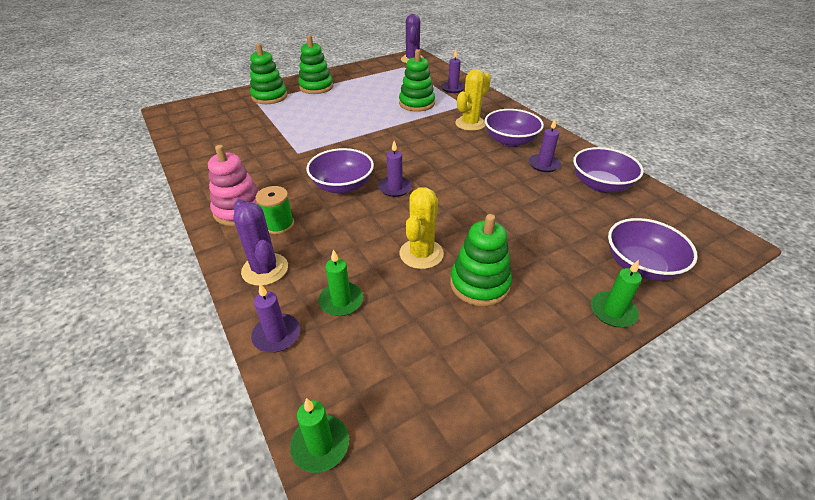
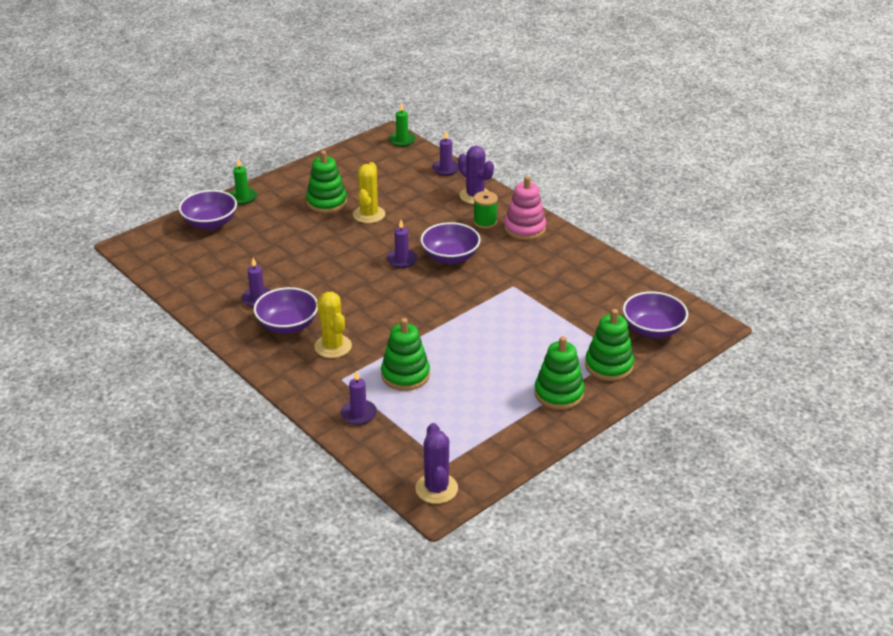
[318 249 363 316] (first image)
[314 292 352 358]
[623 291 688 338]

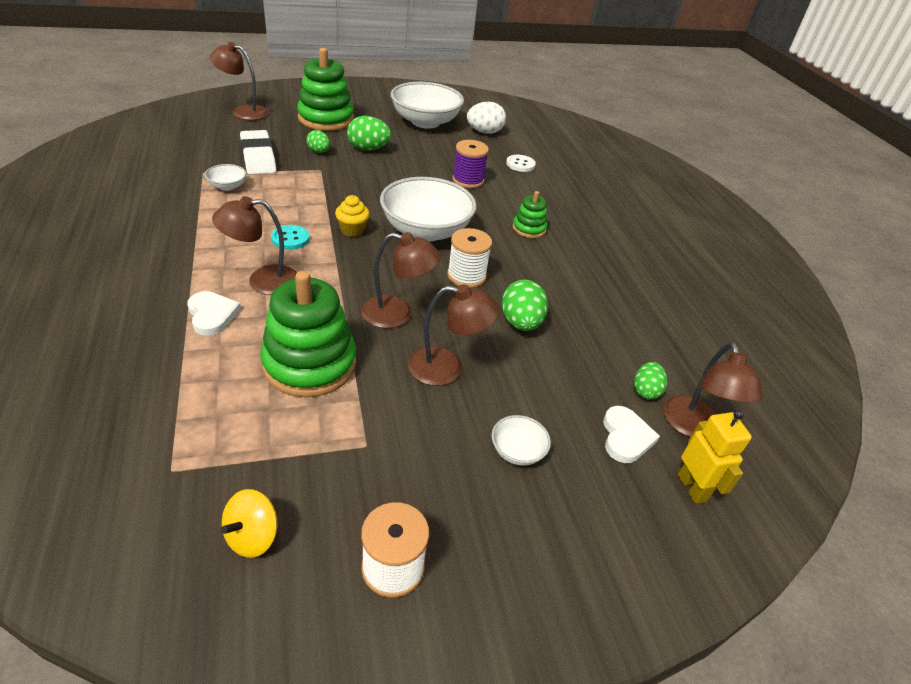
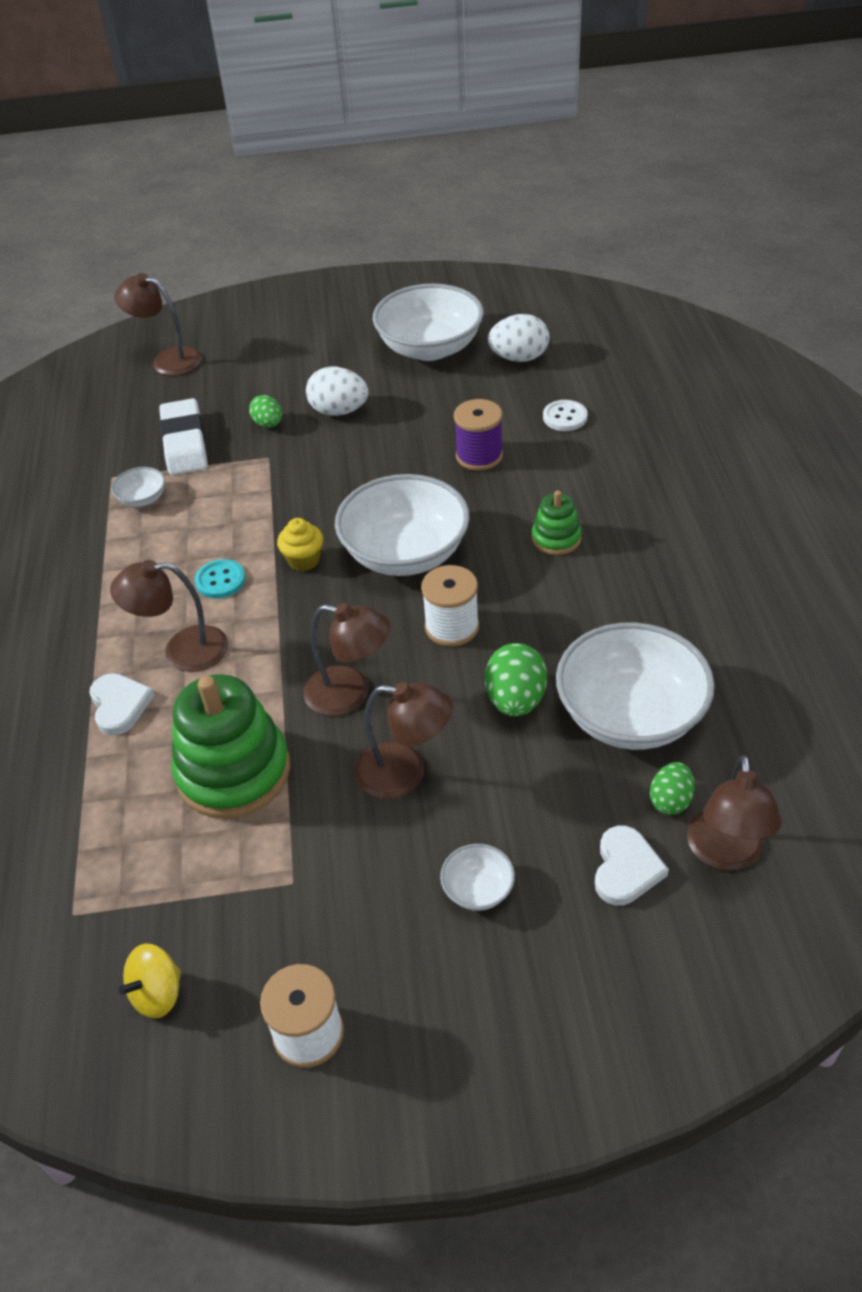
[297 48 354 131] (first image)
[306 367 369 416]
[678 410 752 504] (first image)
[556 622 715 750]

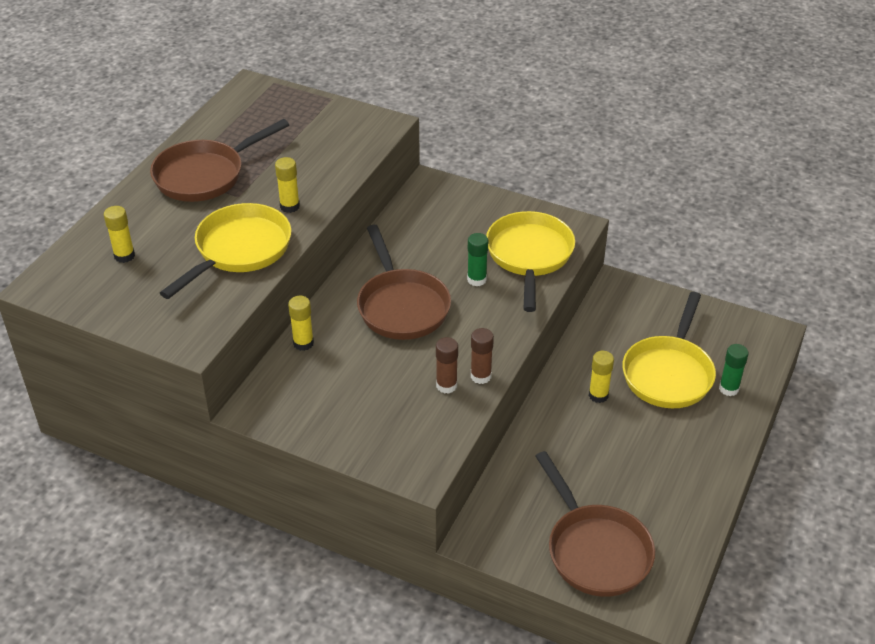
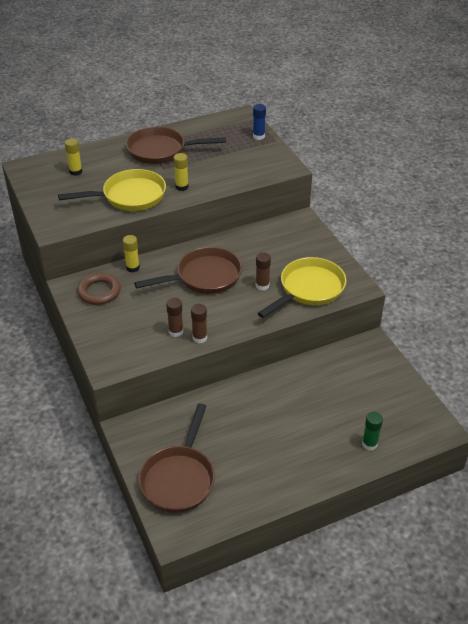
[134 247 242 294]
[256 252 271 291]
[589 351 614 403] (first image)
[622 292 716 408] (first image)
[77 273 121 305]
[253 104 266 140]

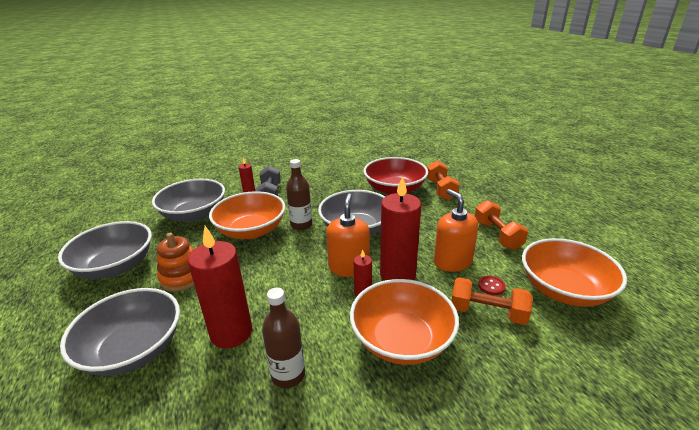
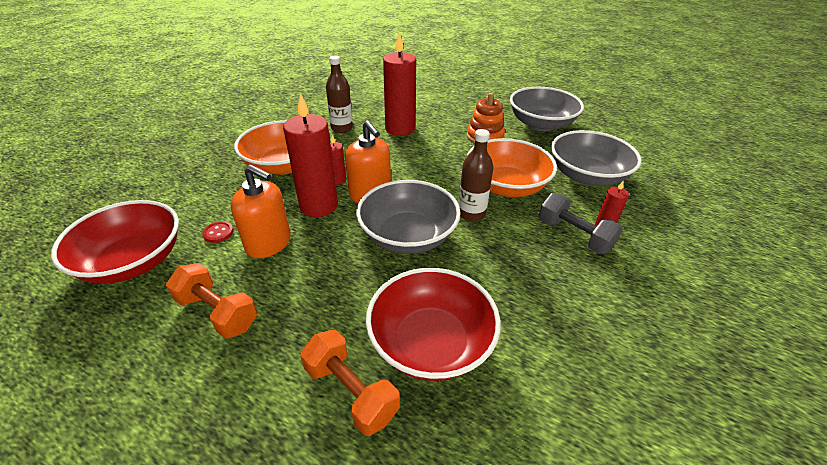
[60 288 180 376] (first image)
[451 277 533 325] (first image)
[51 200 179 284]

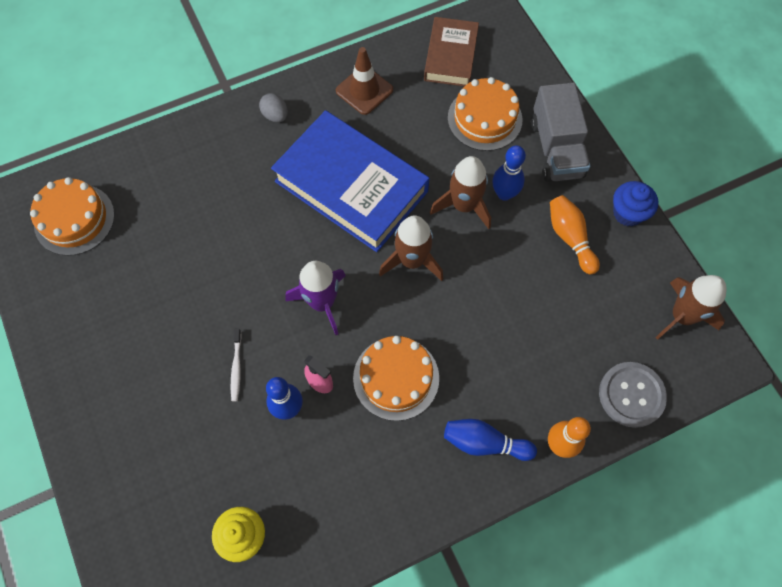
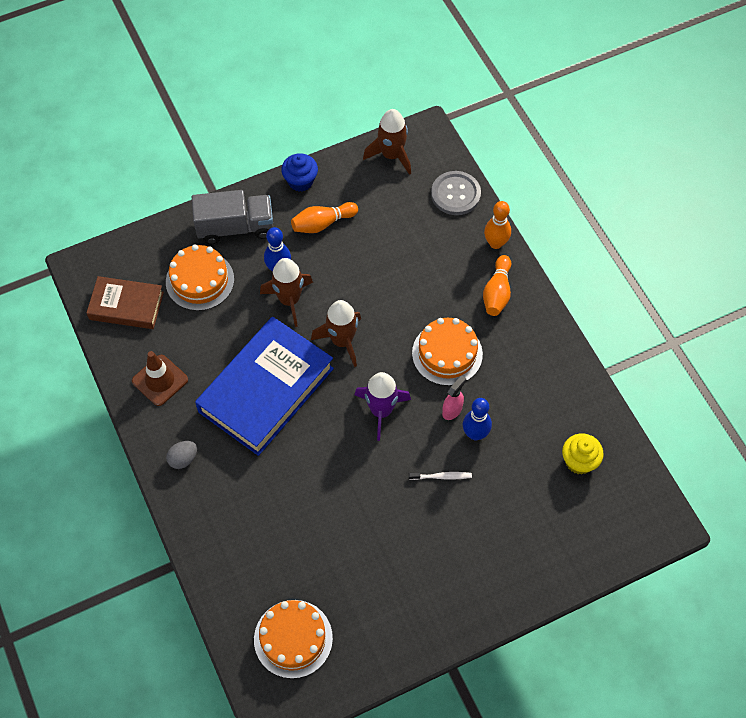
[483 255 511 316]

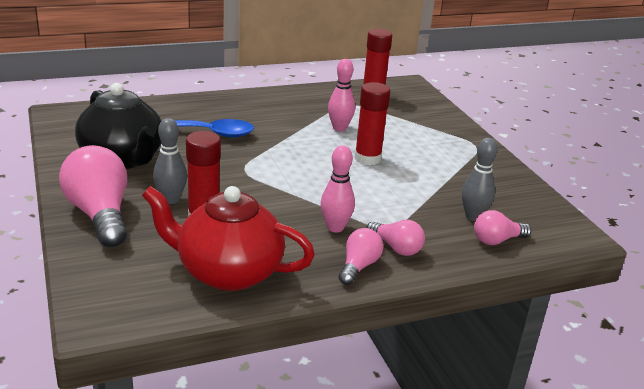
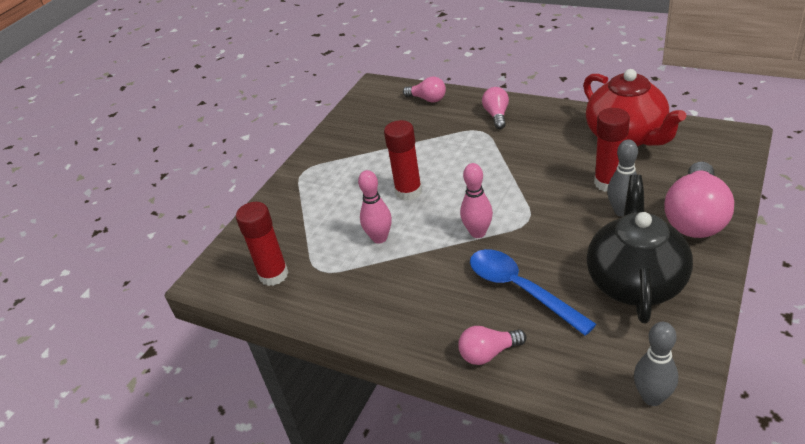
[460 163 493 238]
[458 326 527 365]
[634 322 678 406]

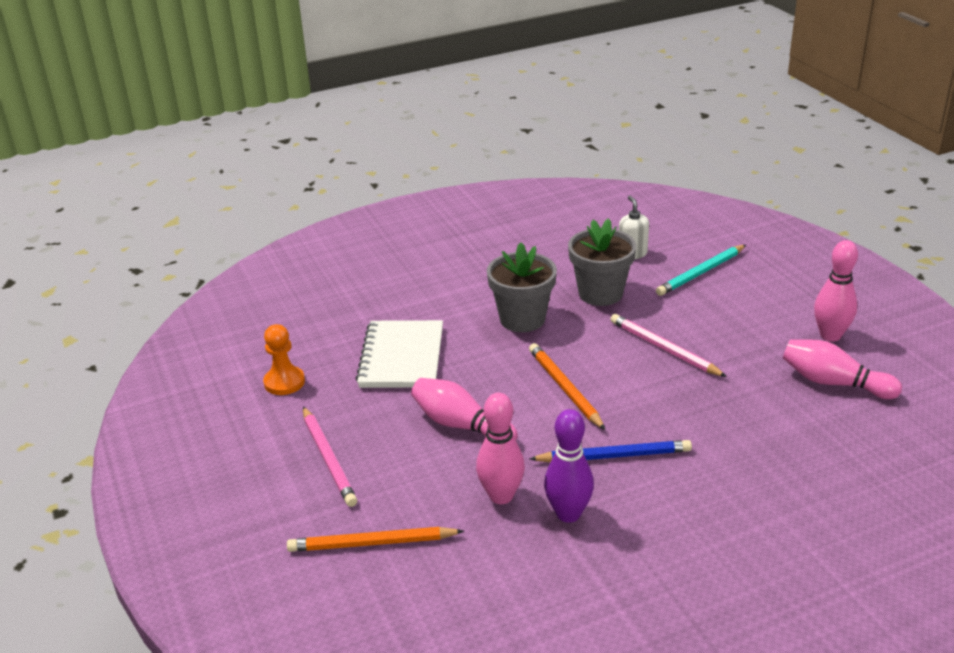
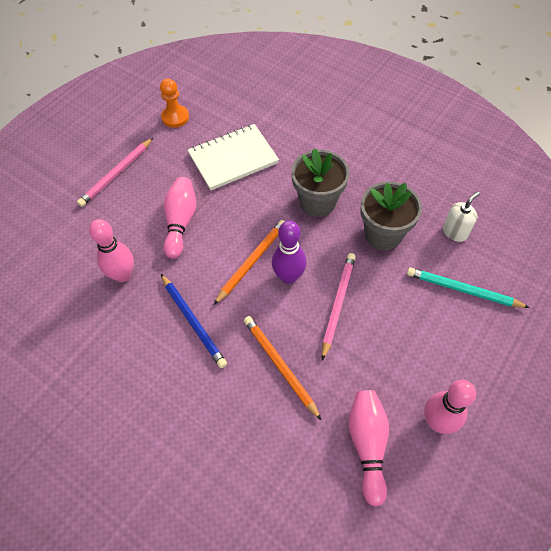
[244 316 322 421]
[272 220 306 284]

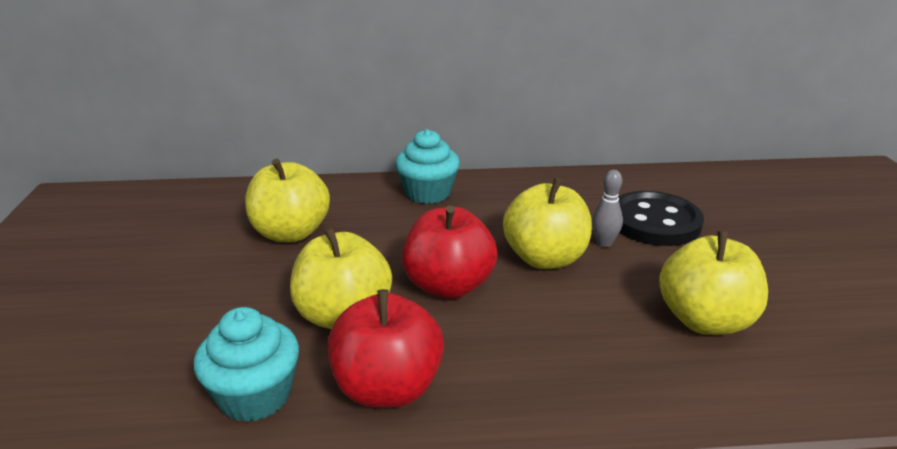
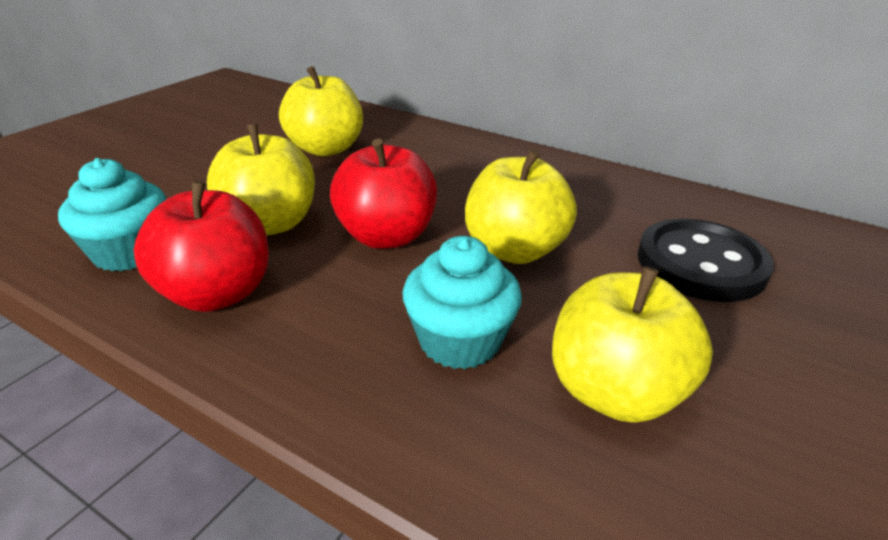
[403 236 522 369]
[592 170 623 247] (first image)

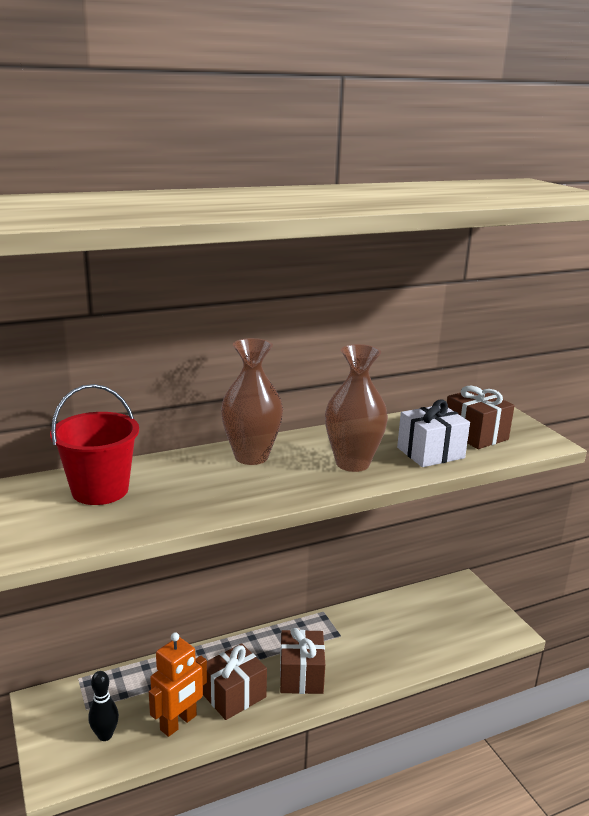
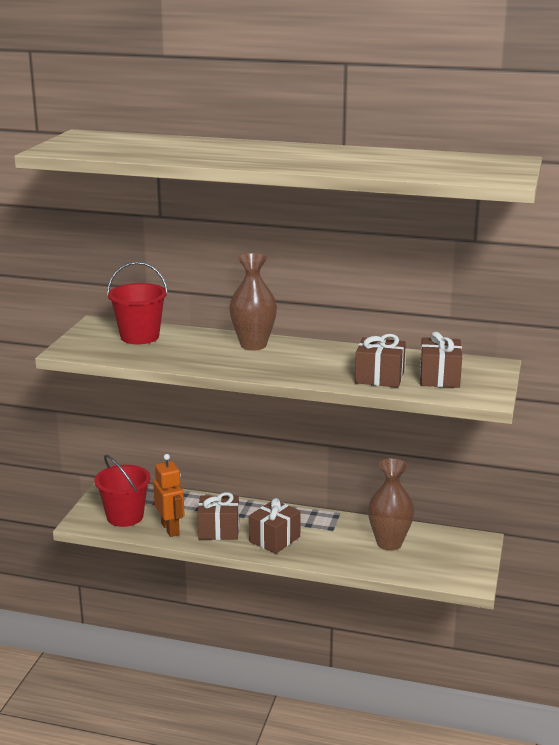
[94 455 150 527]
[153 454 184 537]
[368 458 414 551]
[355 334 406 388]

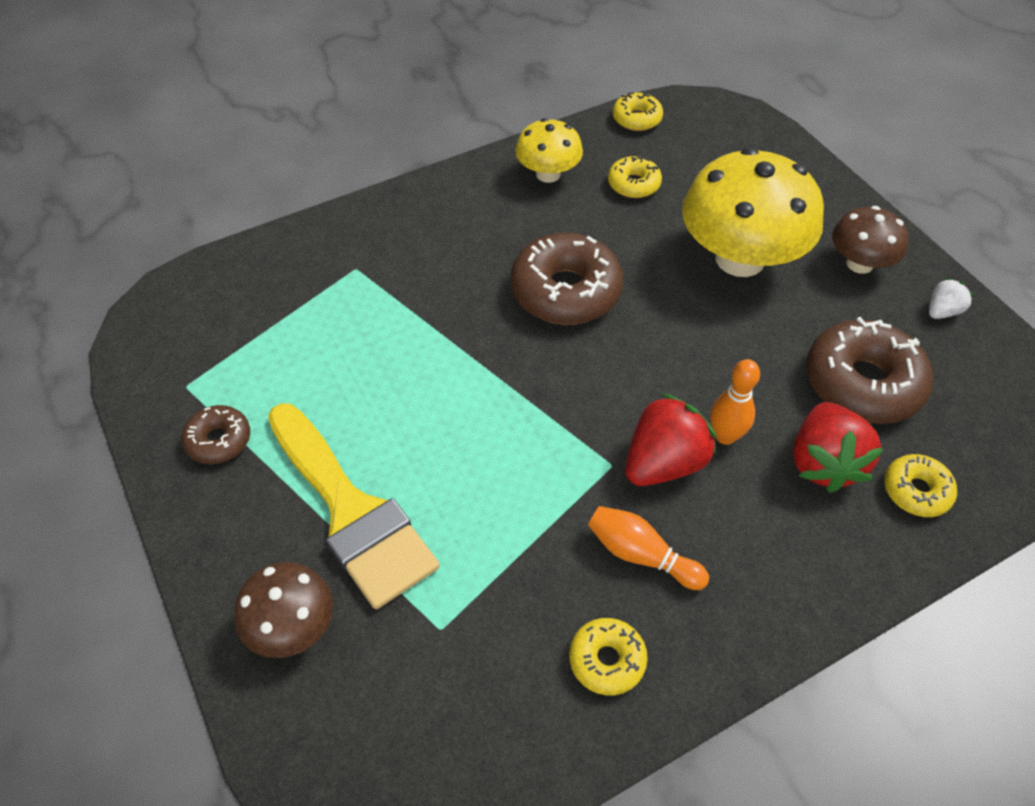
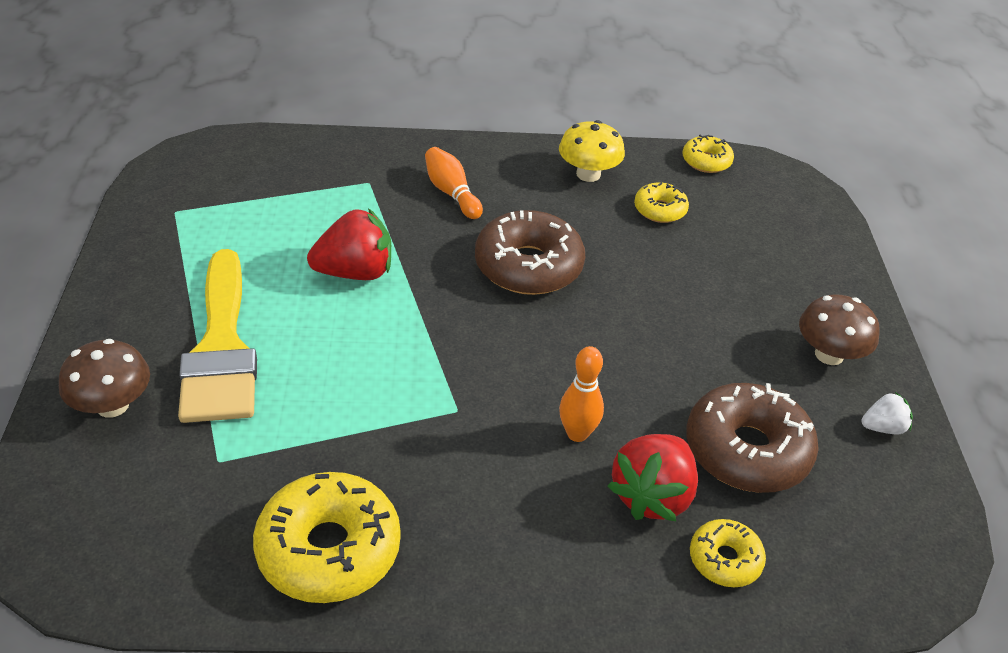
[181 405 250 464] (first image)
[253 472 401 603]
[425 147 483 219]
[307 208 391 280]
[682 147 824 277] (first image)

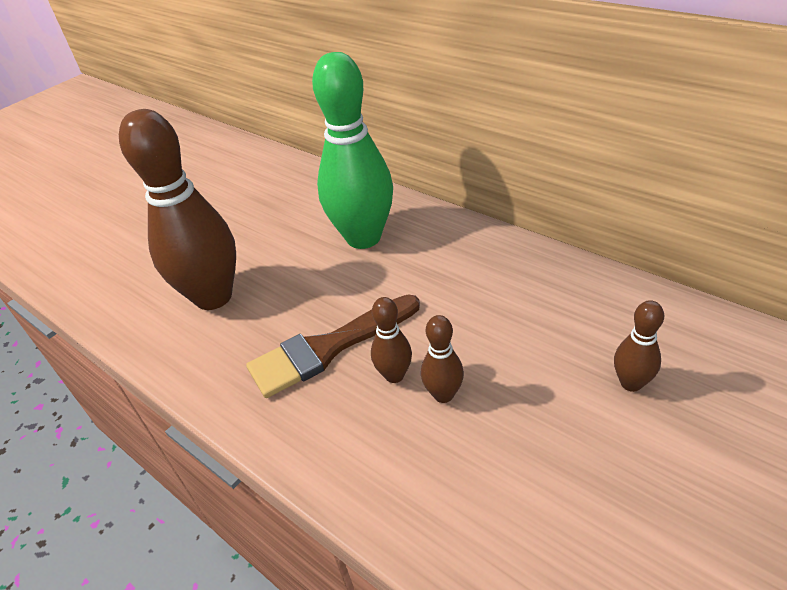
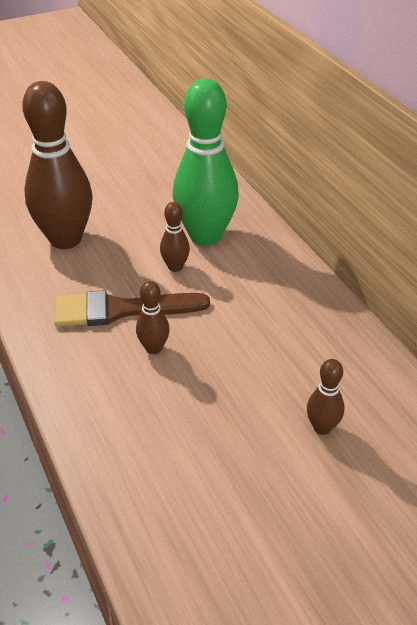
[160 202 190 272]

